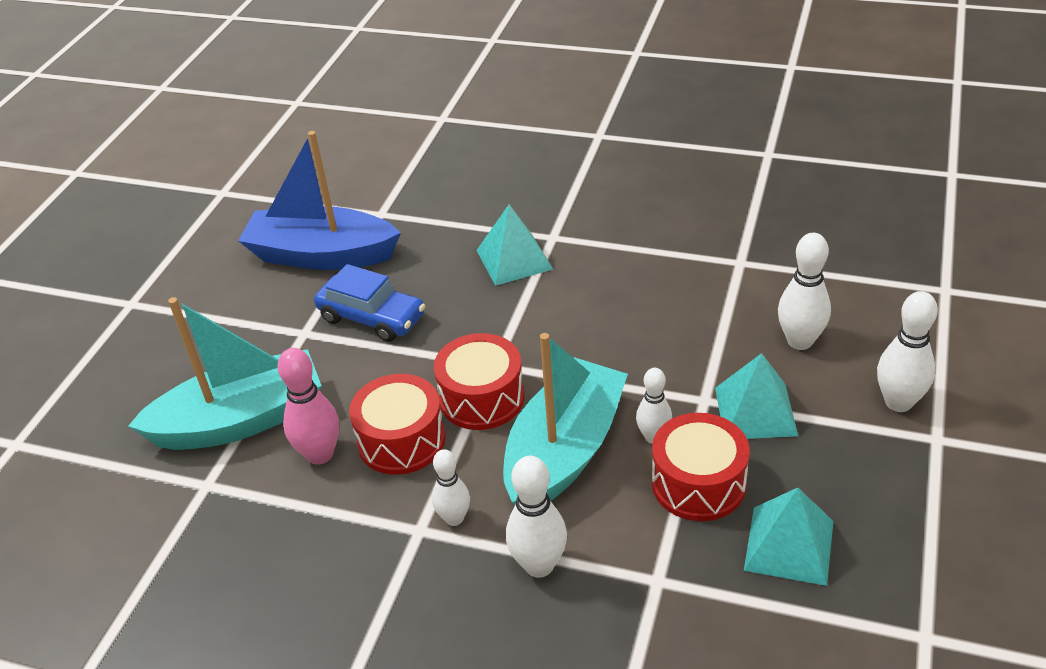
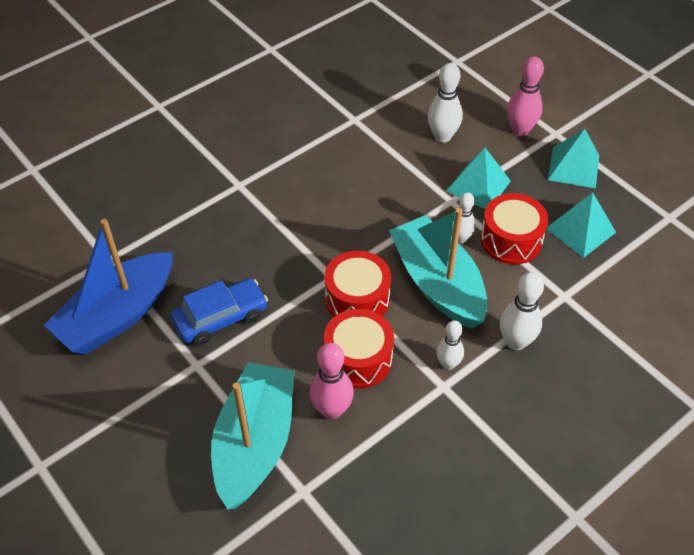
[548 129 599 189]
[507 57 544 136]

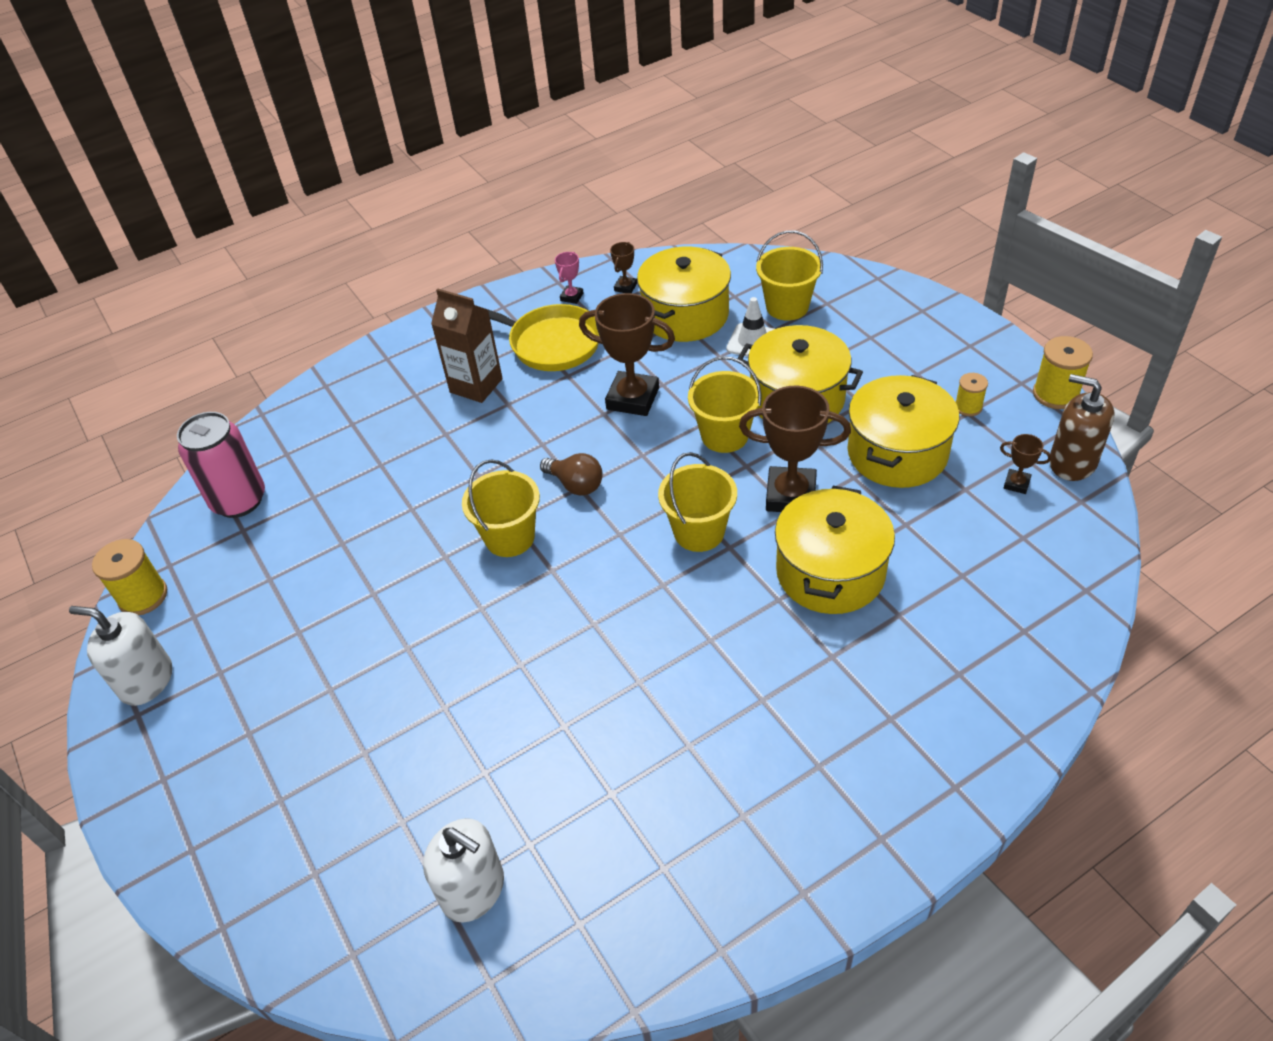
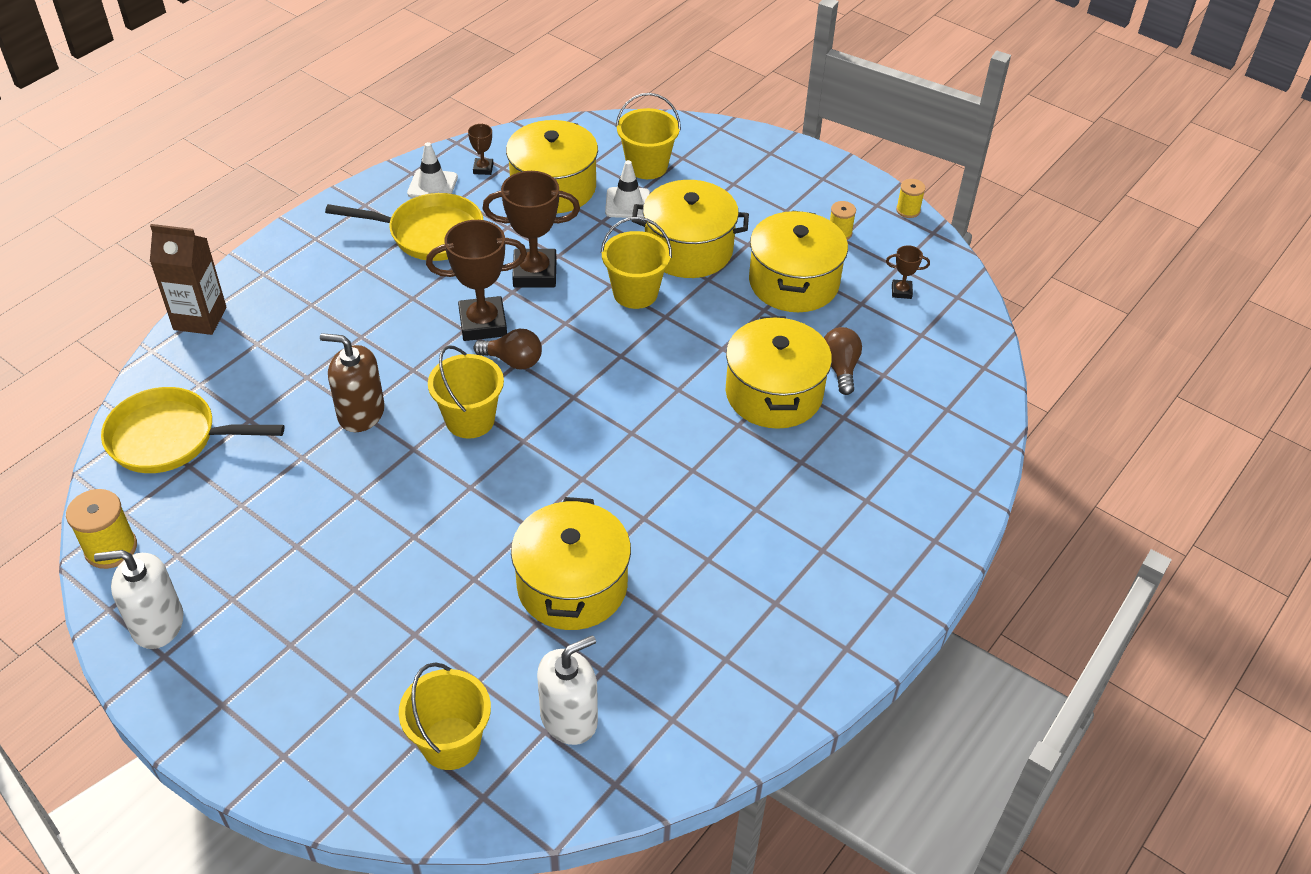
[101 387 285 473]
[537 635 598 745]
[150 224 226 335]
[407 142 458 198]
[399 662 491 770]
[426 220 527 341]
[896 179 925 218]
[320 333 385 432]
[511 497 631 630]
[824 327 862 395]

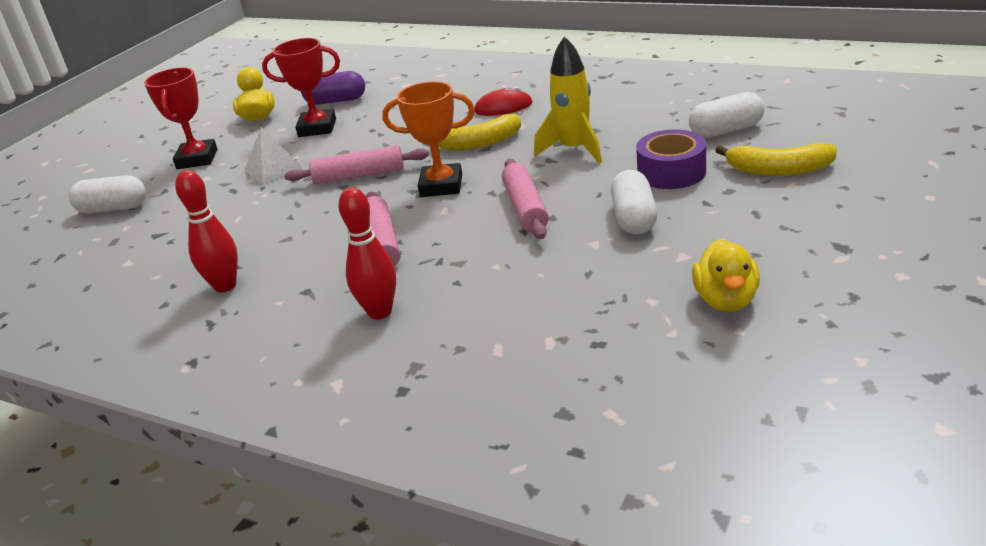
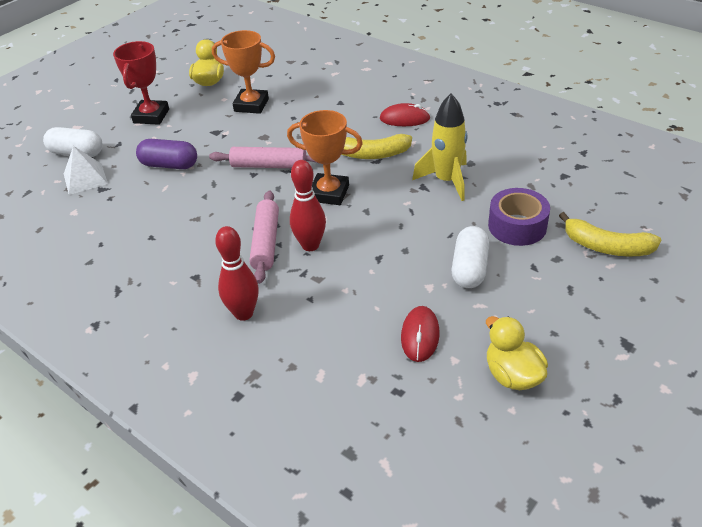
[290 160 326 251]
[64 146 108 195]
[212 30 275 114]
[136 139 197 169]
[502 159 549 239] (first image)
[689 92 764 138] (first image)
[486 316 548 390]
[401 306 439 362]

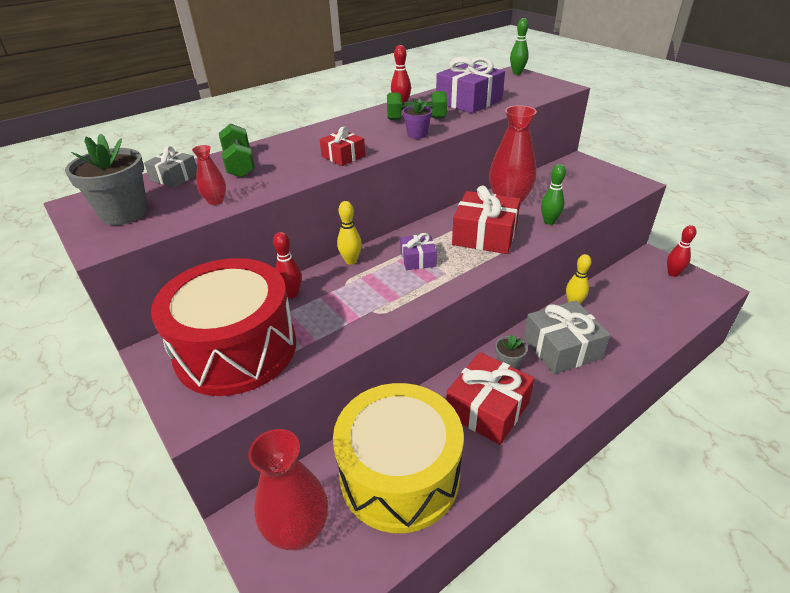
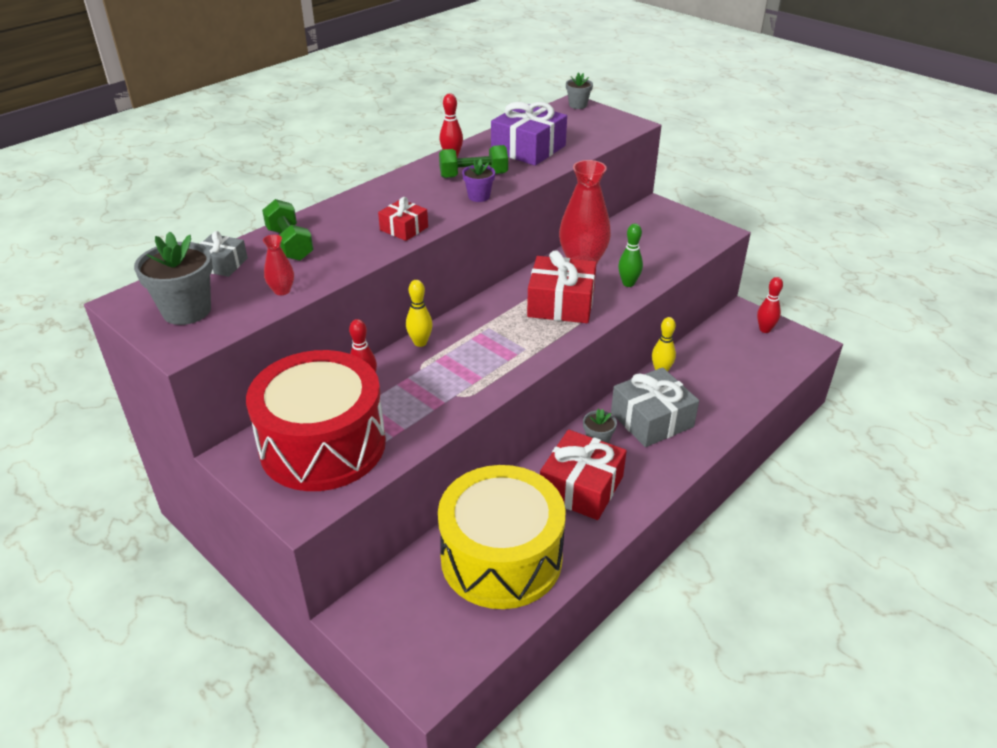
[248 429 328 550] (first image)
[400 233 437 270] (first image)
[566 72 593 109]

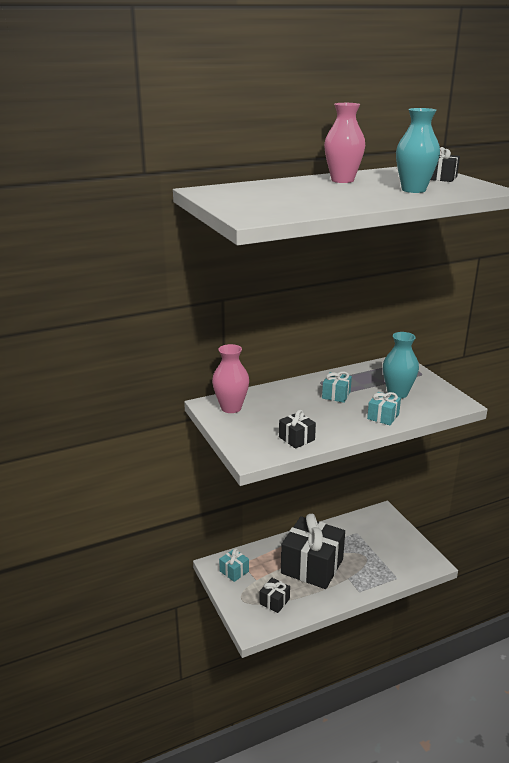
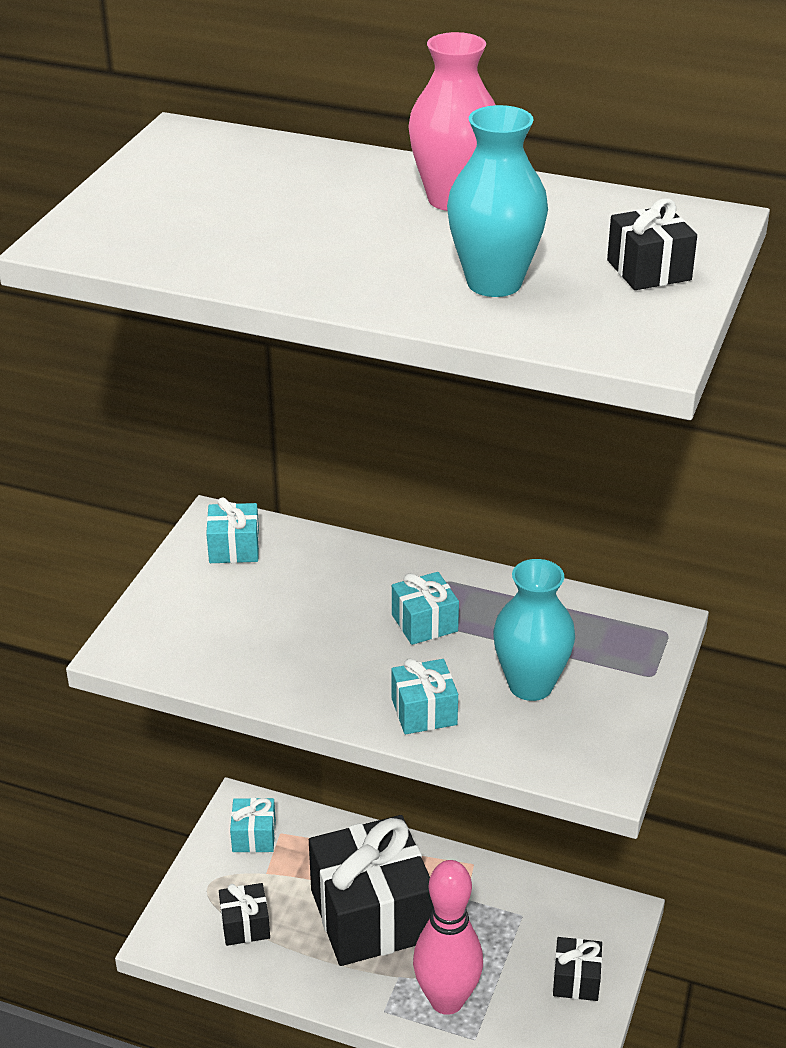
[206 497 259 563]
[553 937 602 1001]
[413 860 483 1015]

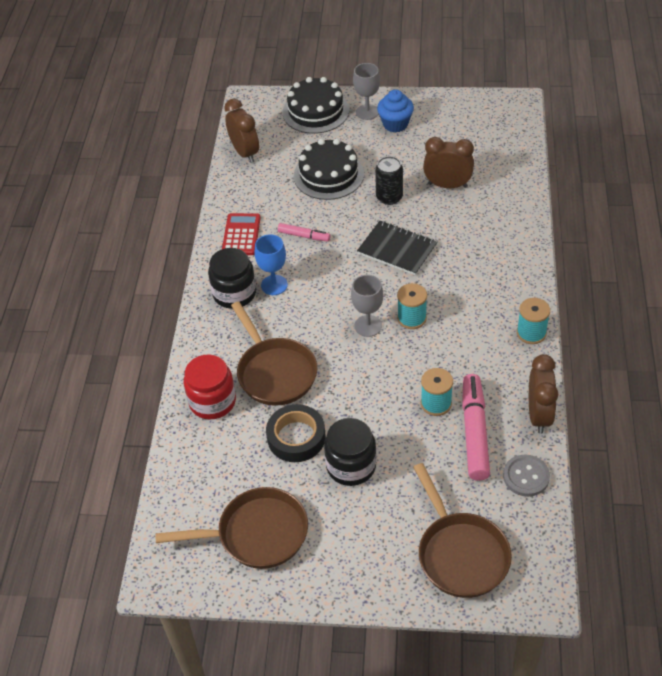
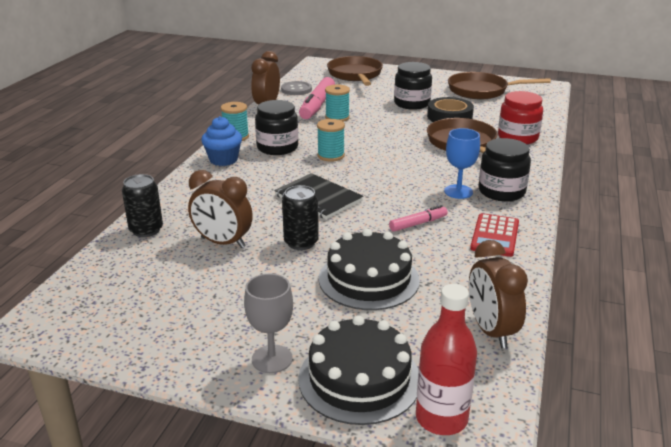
[389 205 448 232]
[351 275 383 337] (first image)
[201 116 242 166]
[122 174 163 237]
[255 100 298 155]
[416 284 477 435]

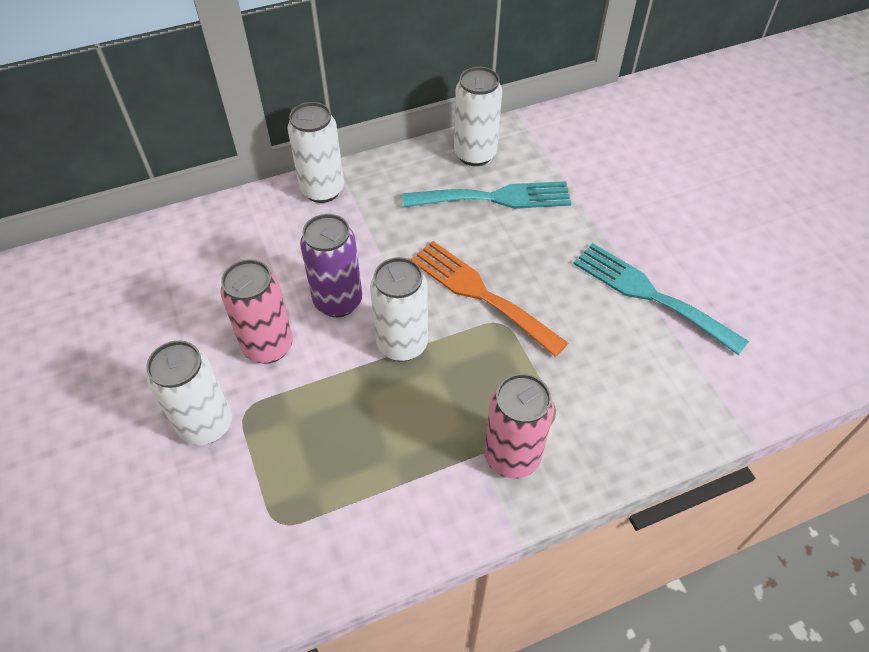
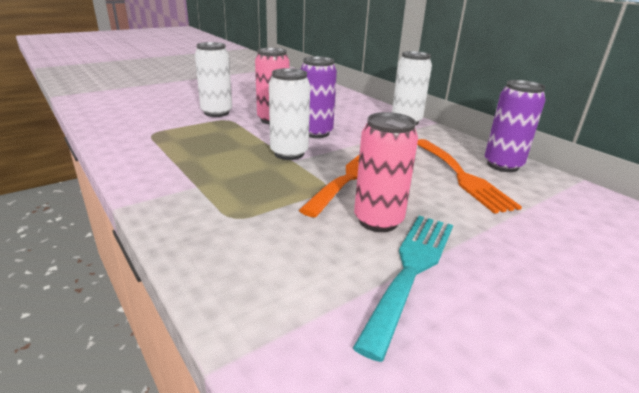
[417 139 522 214]
[485 80 546 172]
[354 112 418 232]

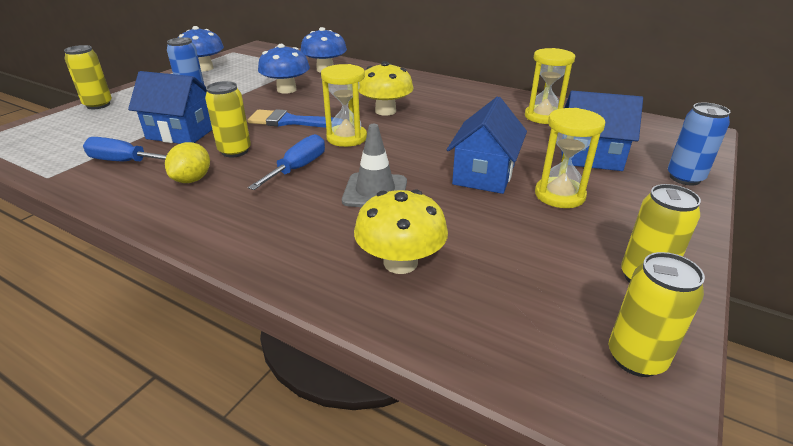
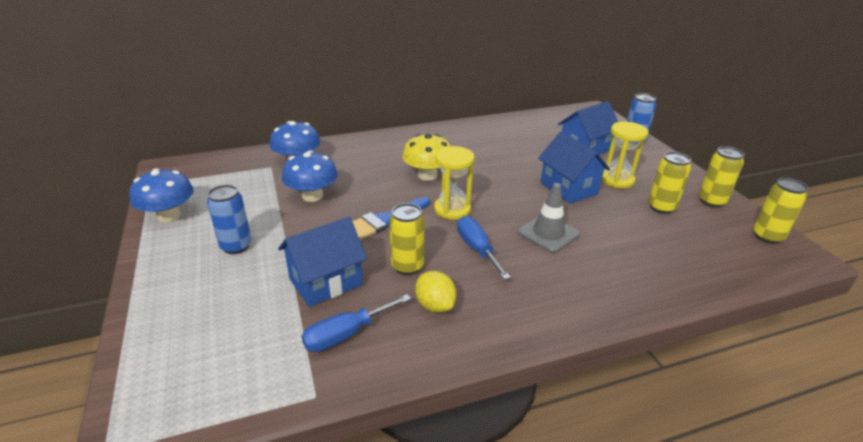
[648 152 691 214]
[354 189 448 274] (first image)
[525 48 575 124] (first image)

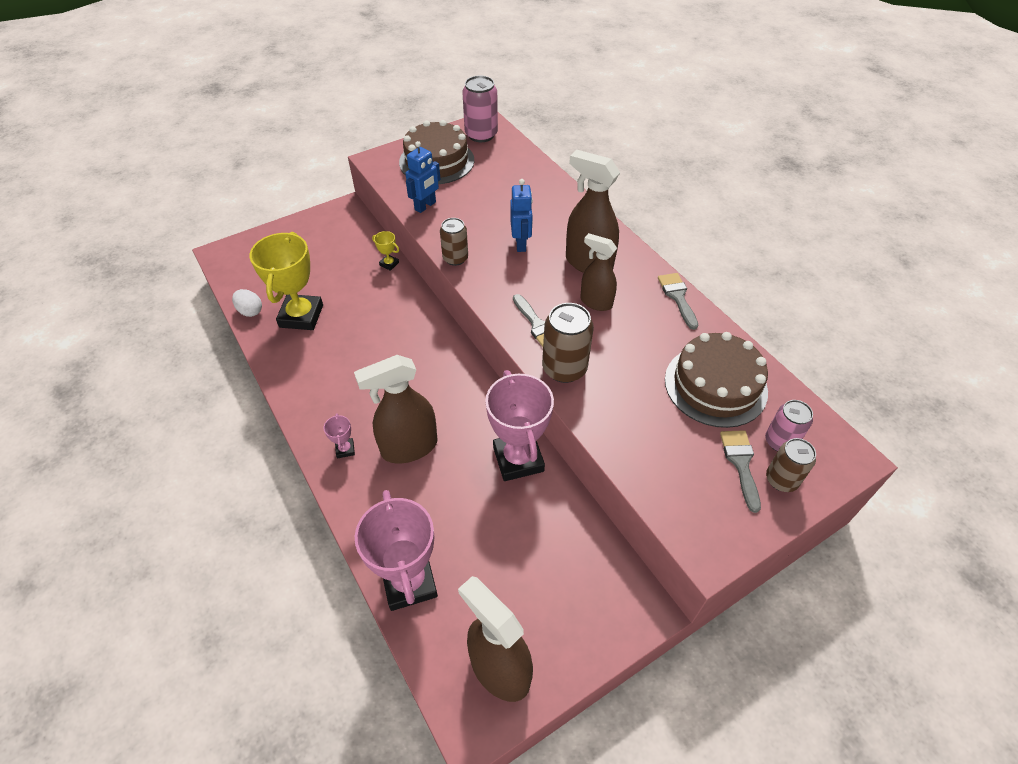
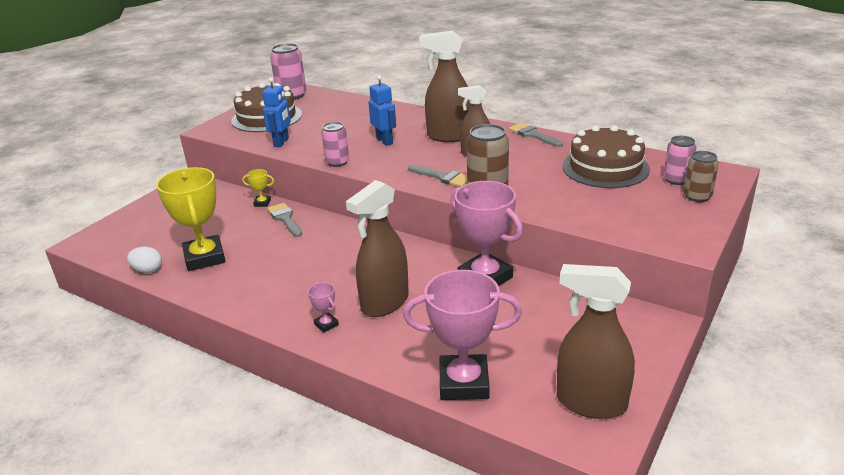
[403 270 522 400]
[321 122 349 167]
[267 203 302 237]

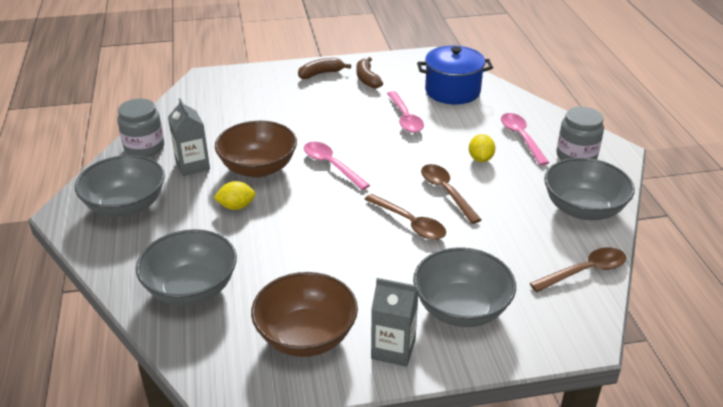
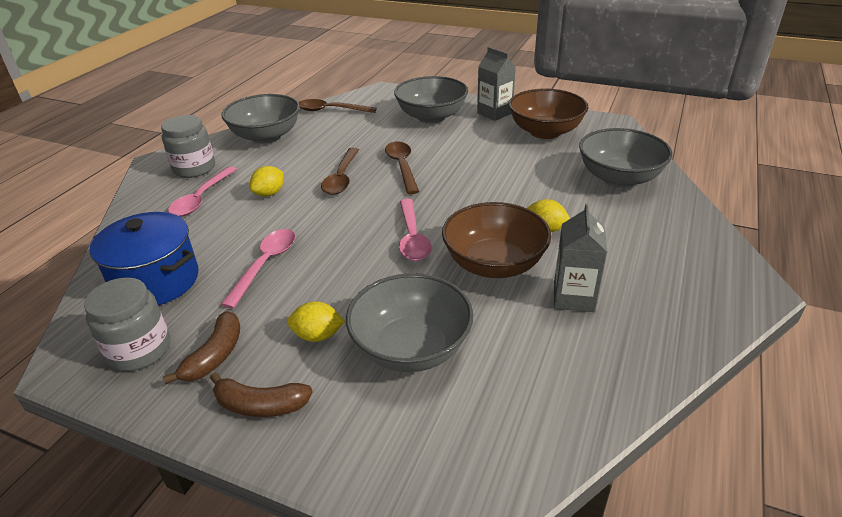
[346 273 474 372]
[84 277 170 371]
[287 301 345 342]

